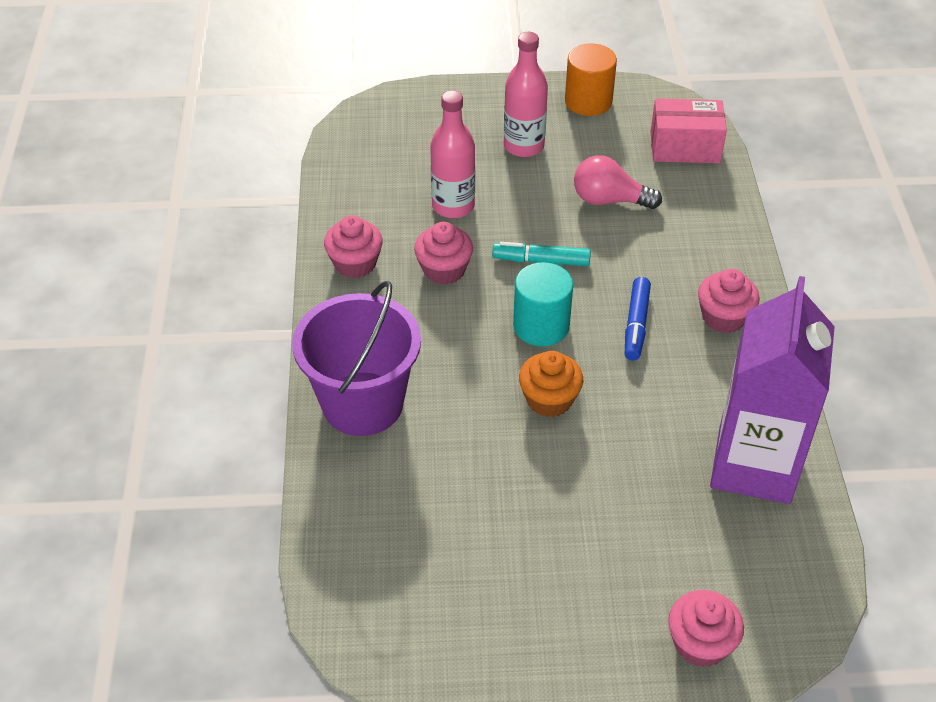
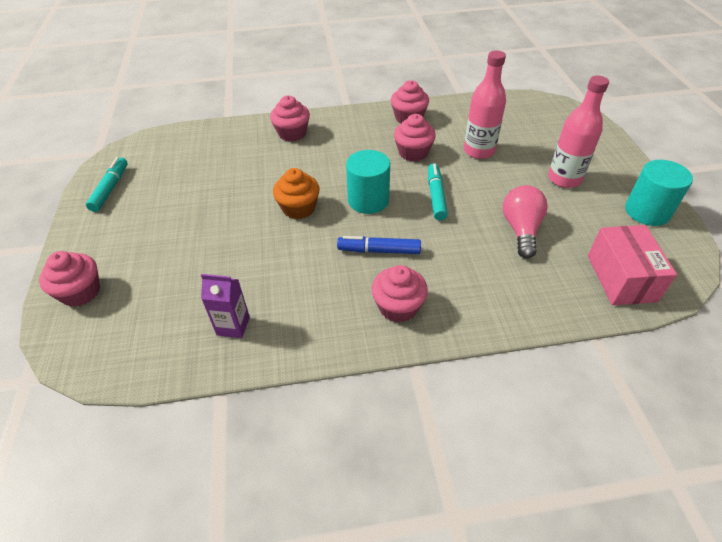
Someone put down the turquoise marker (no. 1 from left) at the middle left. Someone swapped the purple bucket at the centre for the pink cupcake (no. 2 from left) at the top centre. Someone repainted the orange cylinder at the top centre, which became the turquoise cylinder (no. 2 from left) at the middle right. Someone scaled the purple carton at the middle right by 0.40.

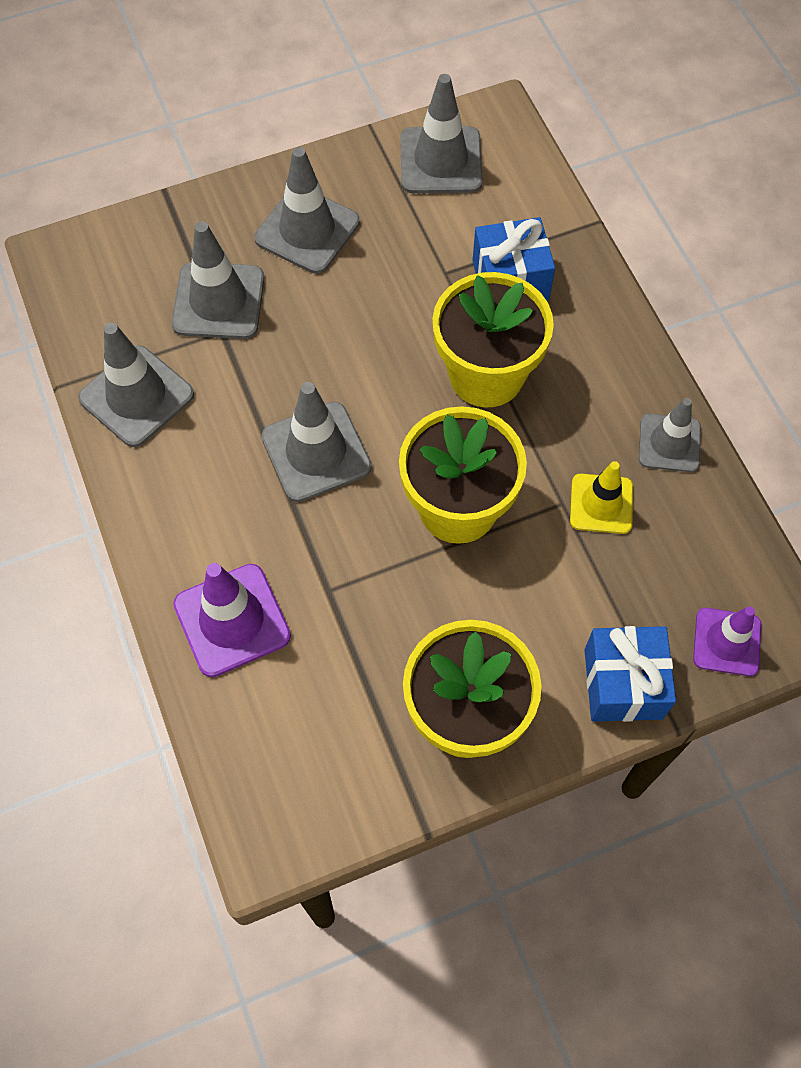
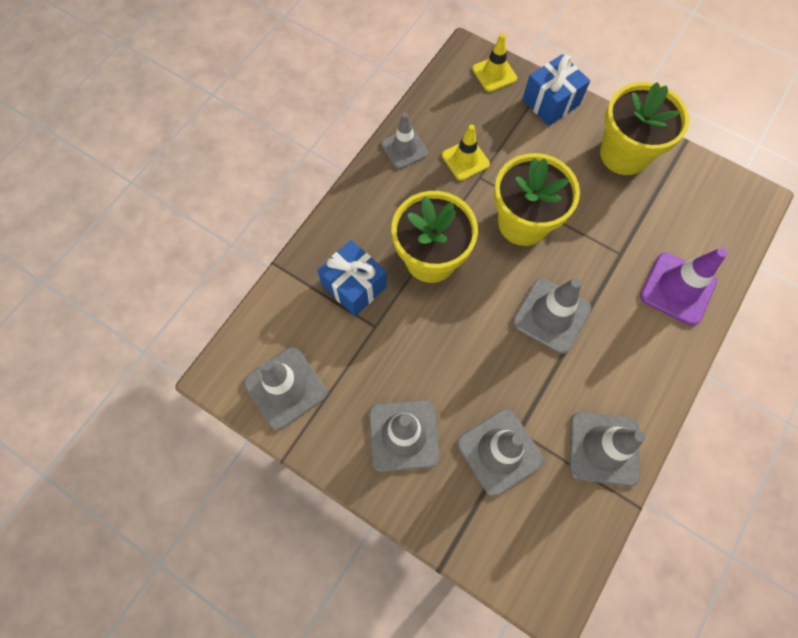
Someone repainted the purple traffic cone (no. 2 from left) at the middle right, which became the yellow traffic cone (no. 2 from left) at the top centre.

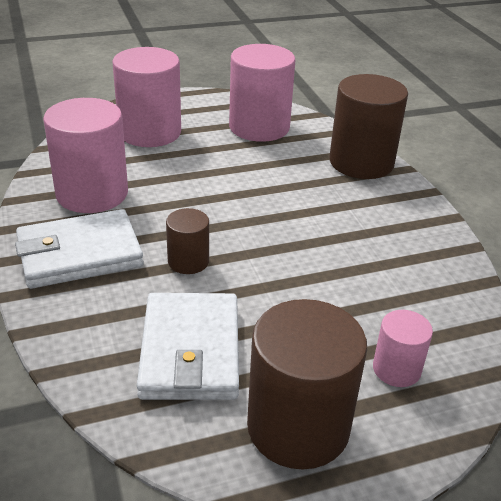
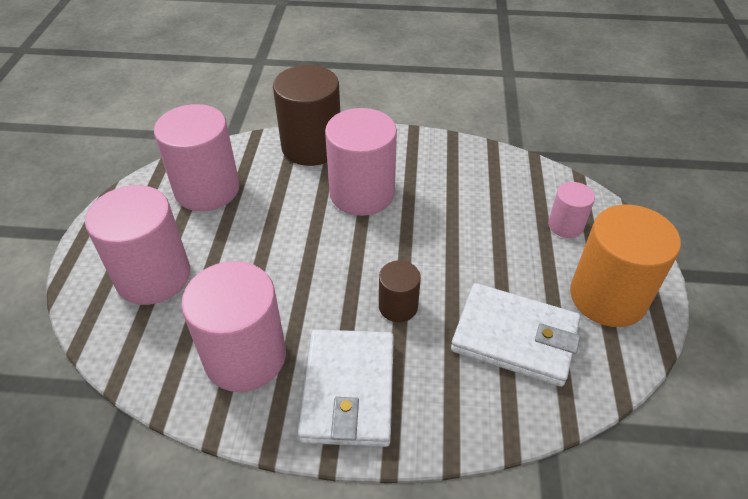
Someone put down the pink cylinder (no. 4 from left) at the top centre. Someone repainted the brown cylinder (no. 2 from left) at the bottom centre, which became the orange cylinder at the middle right.

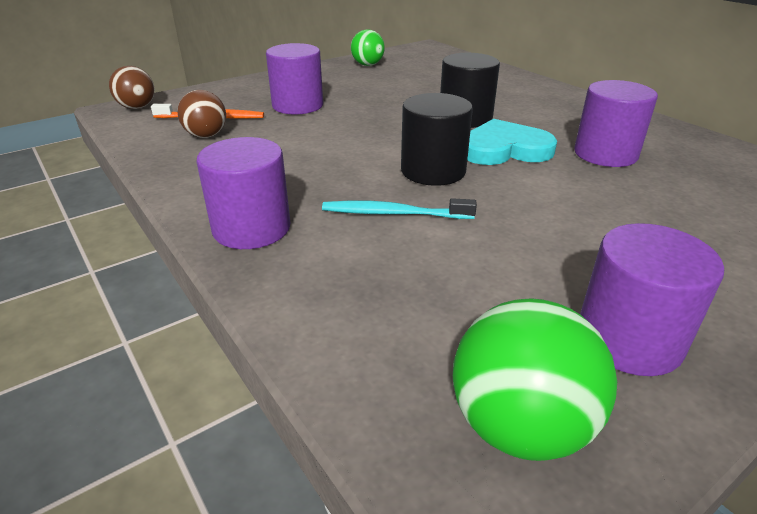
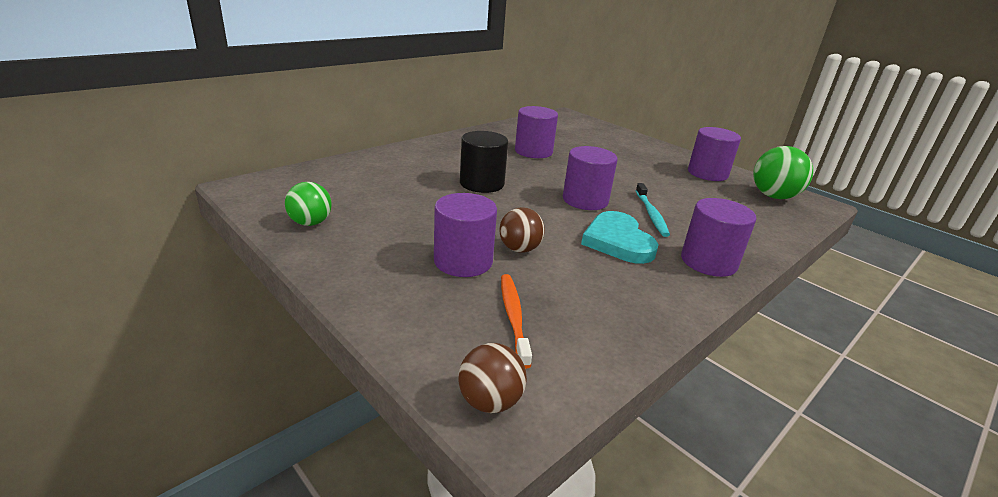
Someone carried the brown ball (no. 2 from left) from the top left to the centre. Someone carried the turquoise heart from the top right to the centre. Someone repainted the black cylinder (no. 1 from left) at the top centre, which became the purple cylinder (no. 3 from left) at the centre.

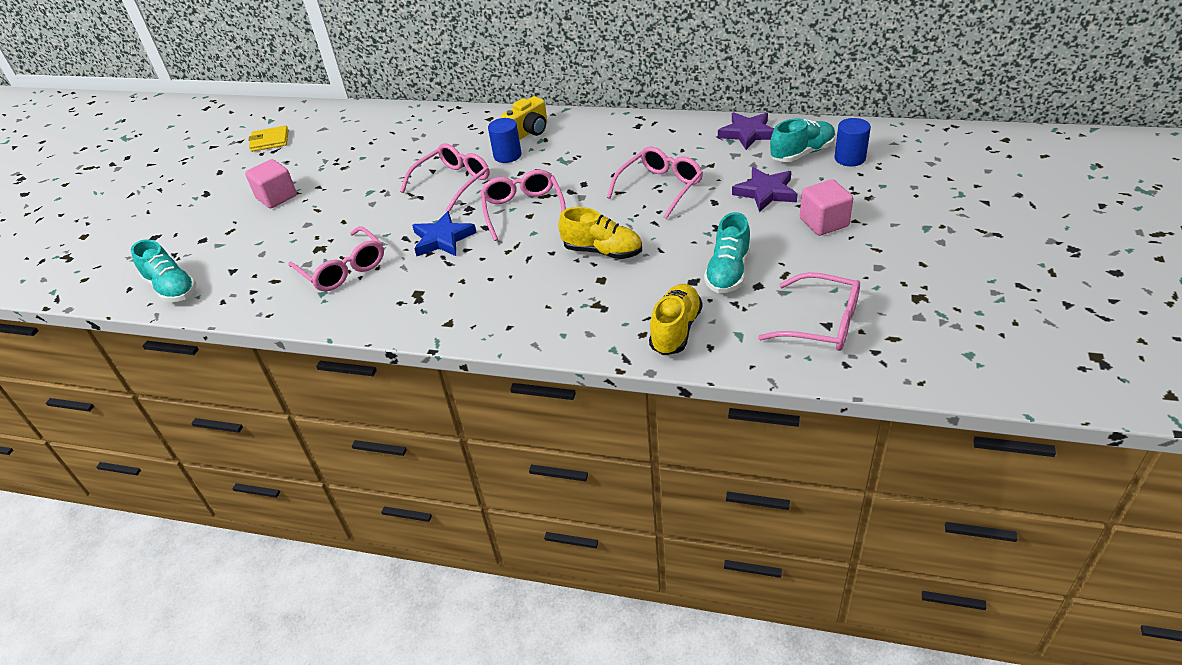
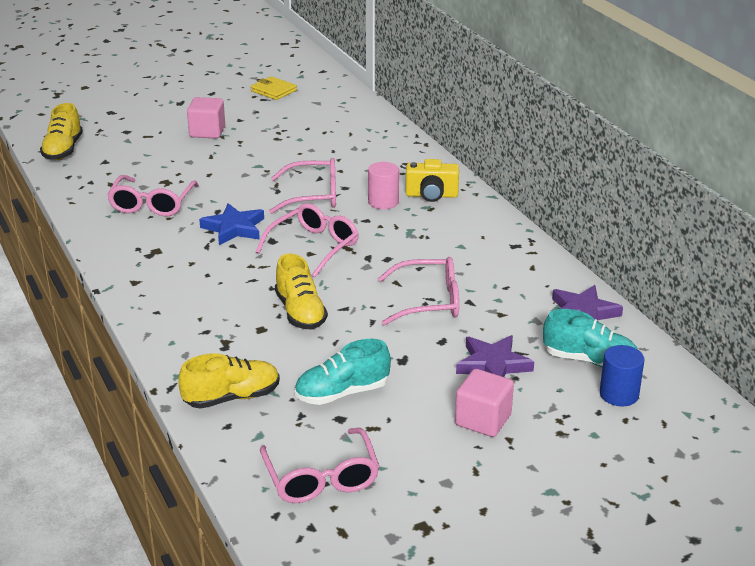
Someone repainted the turquoise shoe (no. 1 from left) at the middle left, which became the yellow shoe (no. 1 from left) at the top left. Someone repainted the blue cylinder (no. 1 from left) at the top centre, which became the pink cylinder at the top centre.

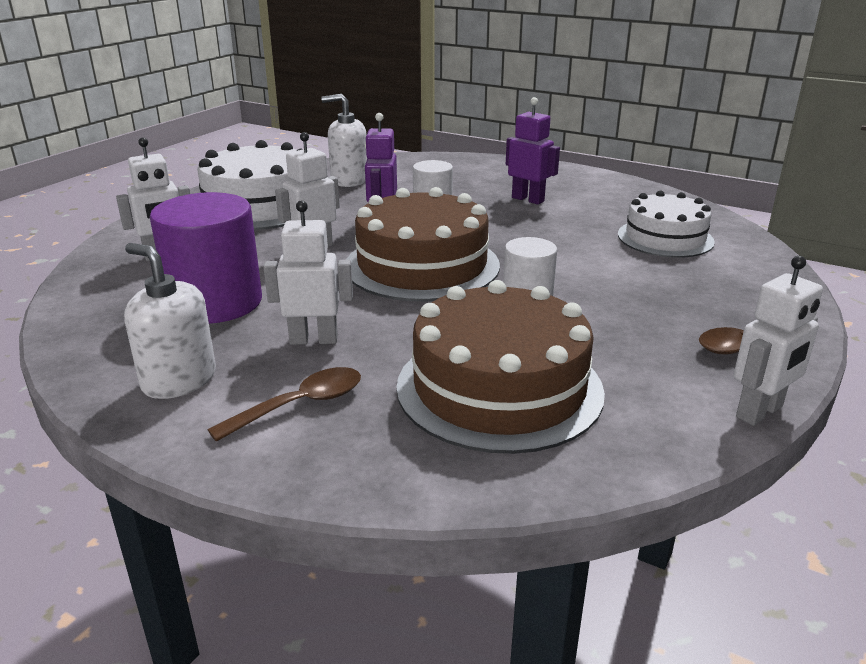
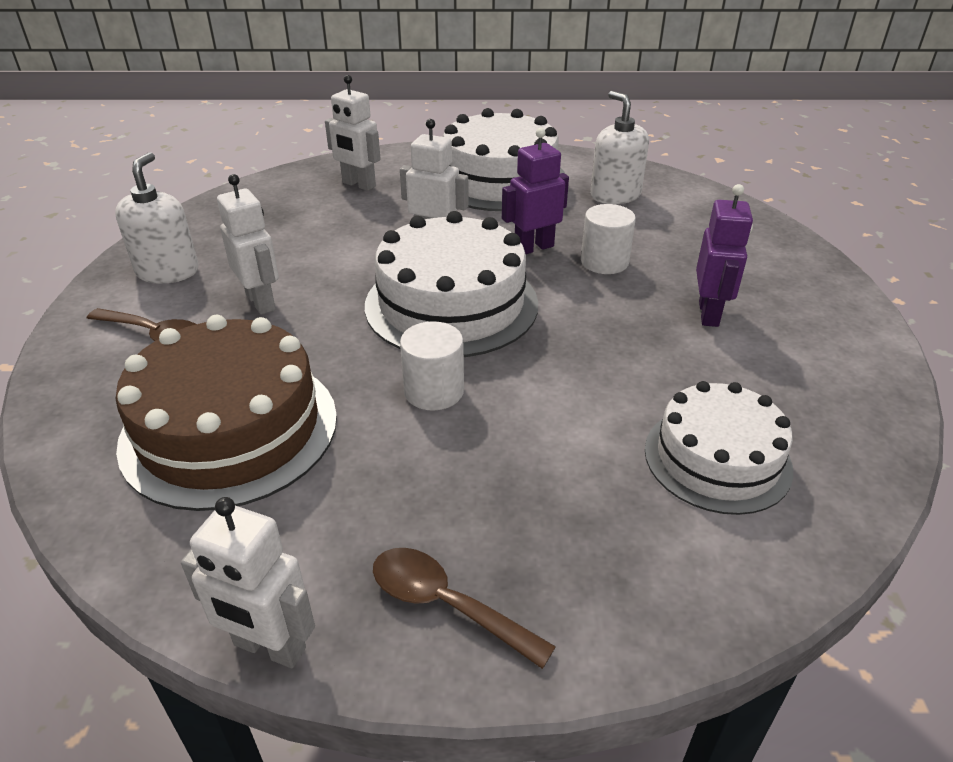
Someone took away the purple cylinder at the middle left. Someone repainted the brown cake (no. 1 from left) at the centre, which became the white cake (no. 1 from left) at the centre.

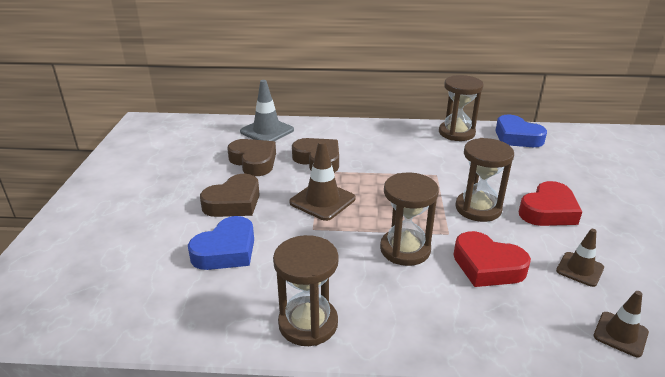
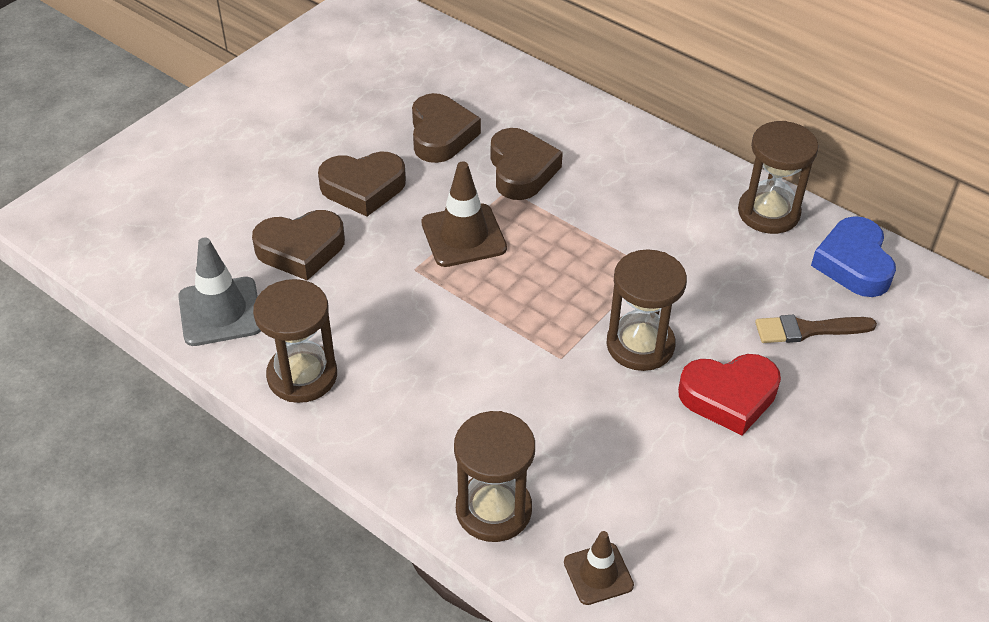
Someone took away the red heart (no. 1 from left) at the bottom right. Someone took away the brown traffic cone (no. 2 from left) at the bottom right. Someone put down the brown brush at the middle right. Someone carried the grey traffic cone from the top centre to the middle left. Someone carried the brown hourglass (no. 2 from left) from the centre to the bottom centre. Someone repainted the blue heart (no. 1 from left) at the middle left, which became the brown heart (no. 1 from left) at the middle left.

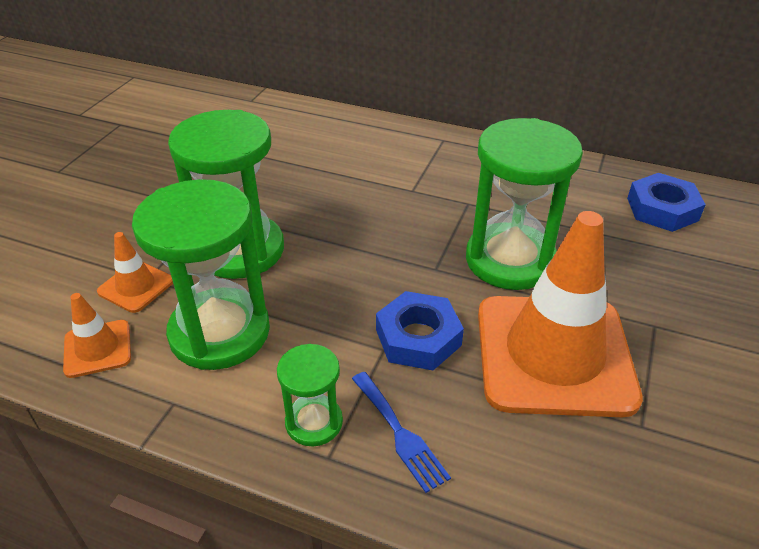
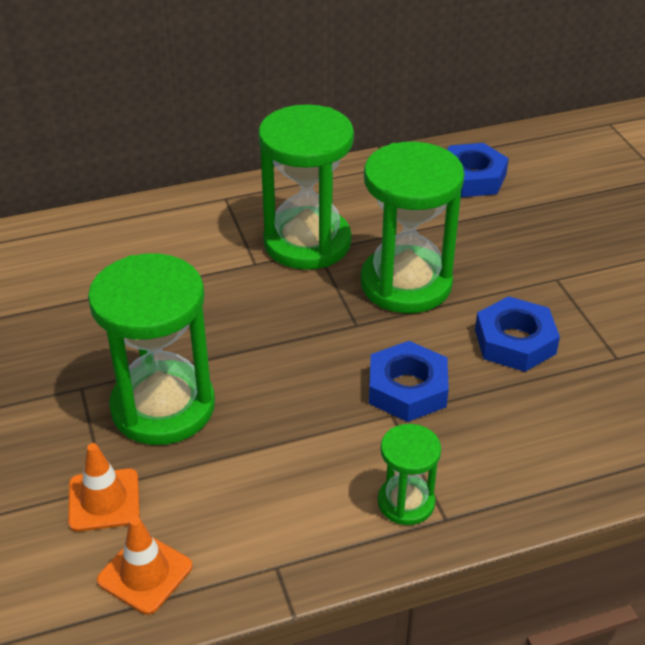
Someone took away the blue fork at the bottom centre. Someone carried the green hourglass (no. 1 from left in the first image) from the middle left to the top centre. Someone swapped the orange traffic cone (no. 3 from left) at the middle right for the blue nut (no. 3 from left) at the middle right.

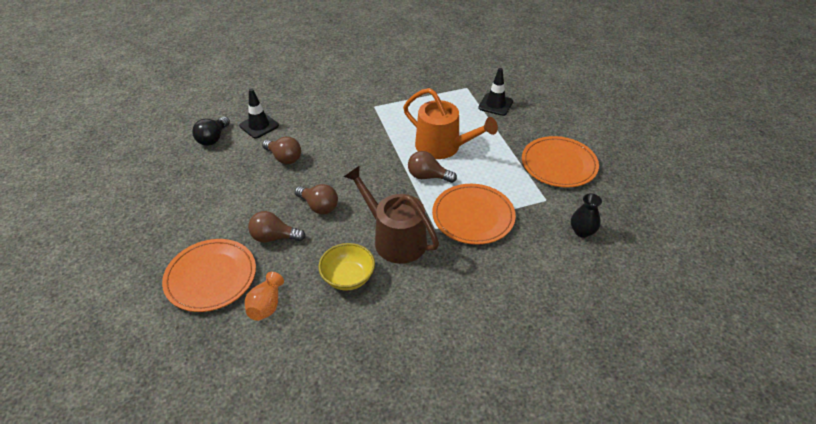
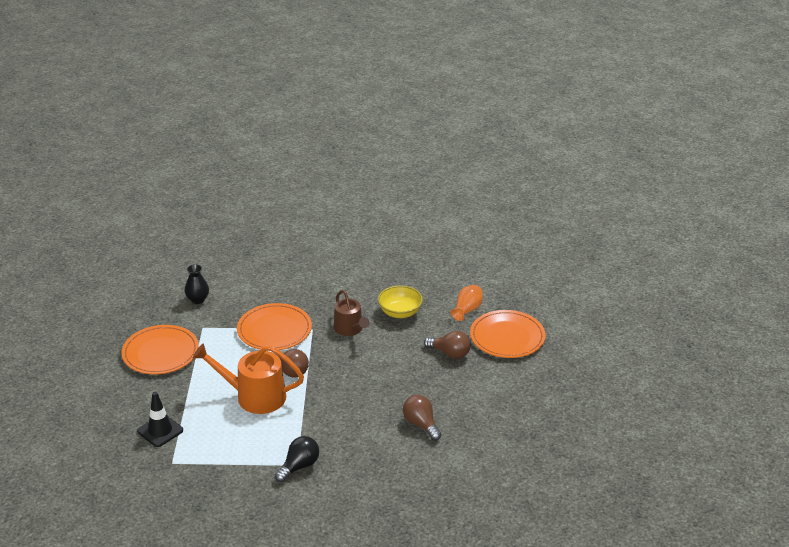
Someone took away the black traffic cone (no. 1 from left) at the top left. Someone took away the brown light bulb (no. 3 from left) at the centre. Someone carried the black light bulb from the top left to the bottom centre. Someone rotated the orange watering can at the top centre by 45 degrees counterclockwise. Someone scaled the brown watering can at the centre by 0.64.

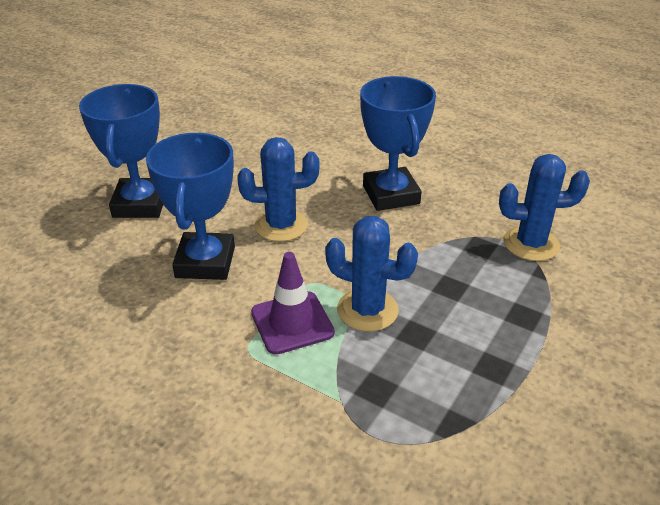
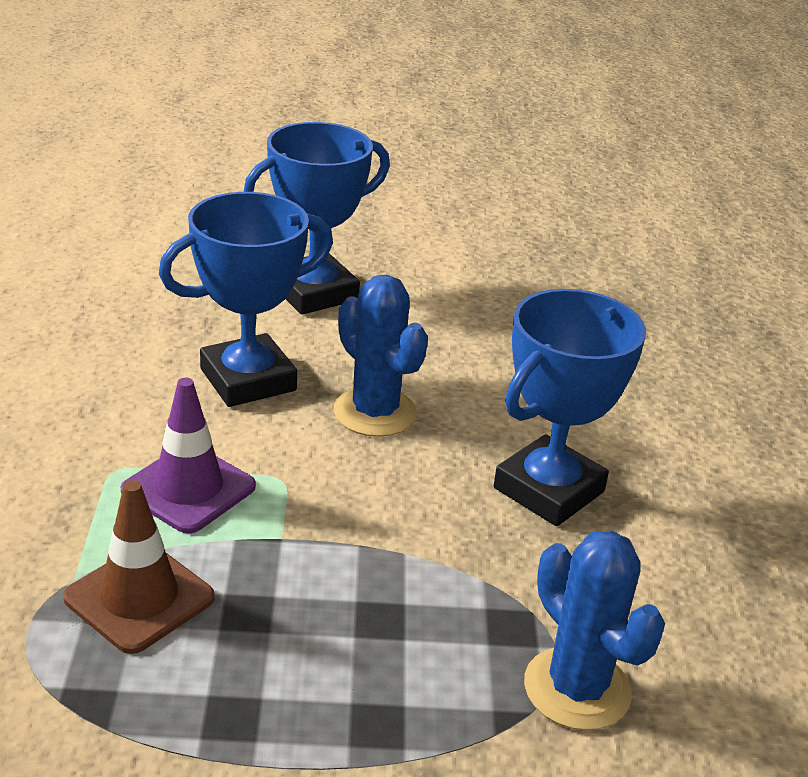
Someone took away the blue cactus (no. 2 from left) at the centre. Someone put down the brown traffic cone at the bottom left.

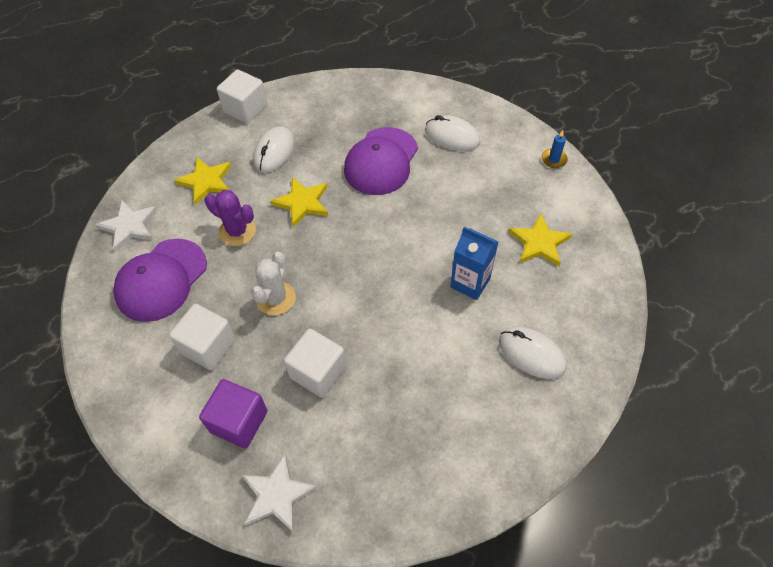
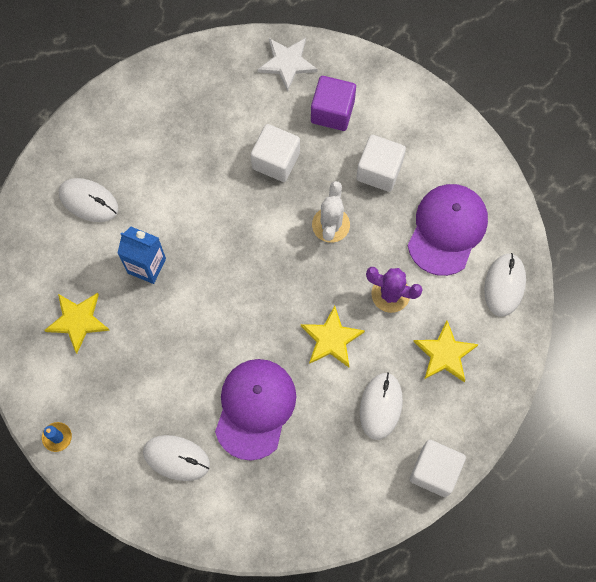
Someone swapped the white star (no. 1 from left) at the middle left for the white mouse (no. 4 from left) at the middle right.

